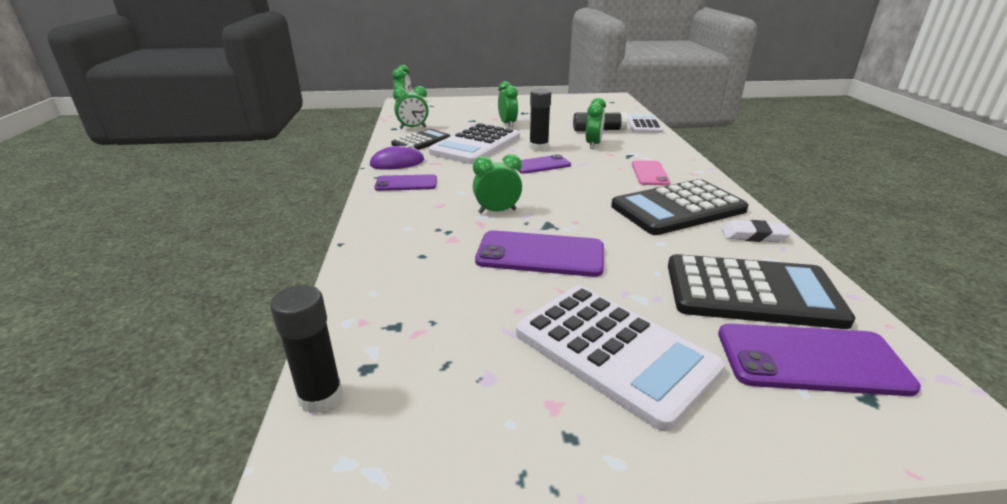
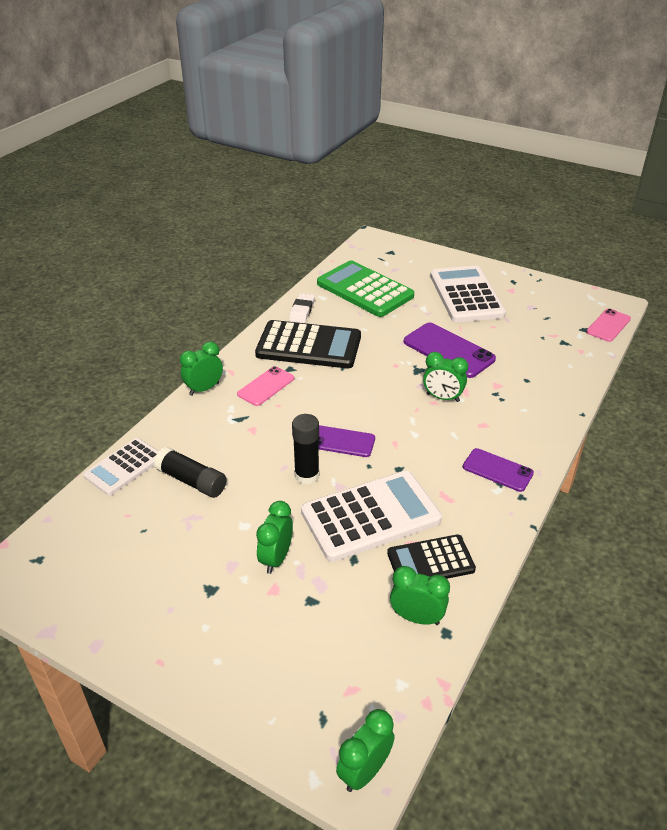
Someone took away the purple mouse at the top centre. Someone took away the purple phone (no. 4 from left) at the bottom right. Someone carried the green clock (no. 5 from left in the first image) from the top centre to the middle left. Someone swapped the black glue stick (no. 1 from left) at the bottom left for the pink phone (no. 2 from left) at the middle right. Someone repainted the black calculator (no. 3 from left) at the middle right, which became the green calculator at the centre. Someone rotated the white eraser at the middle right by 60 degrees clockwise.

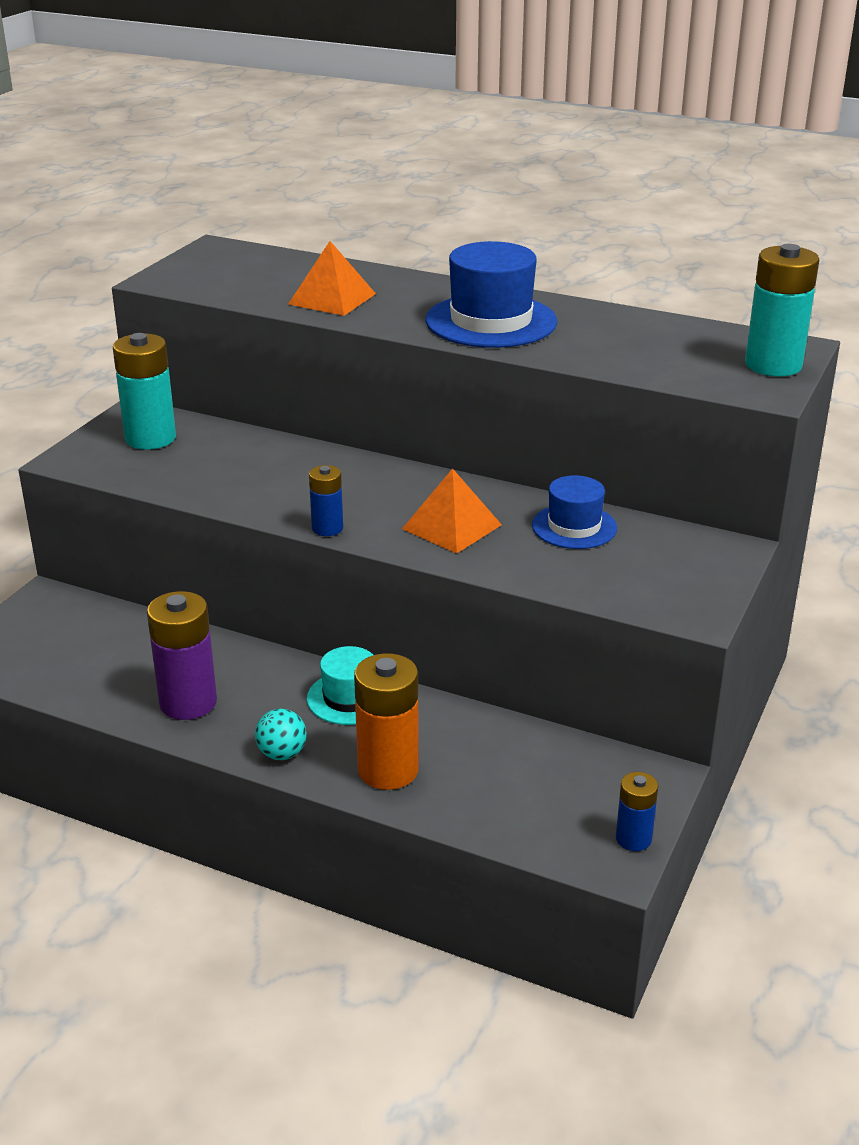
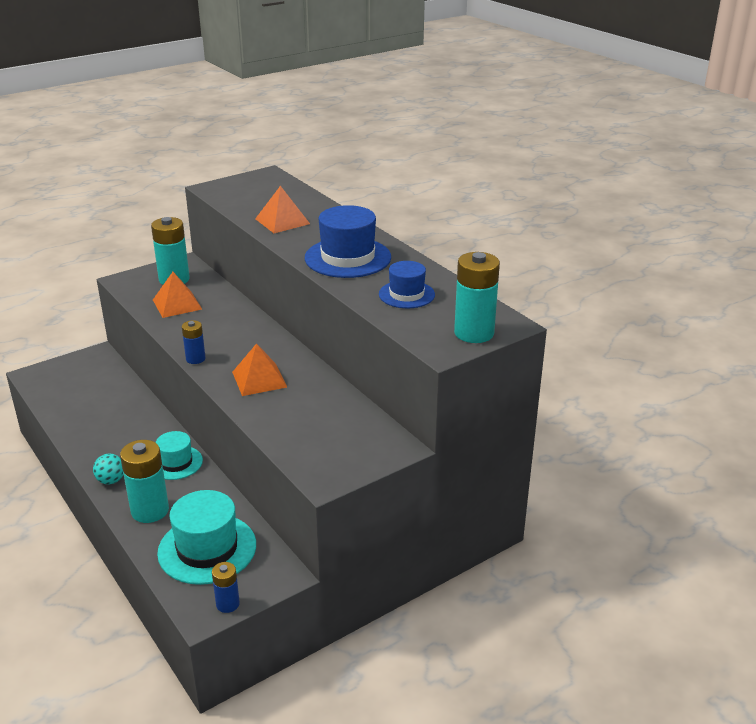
Someone took away the purple battery at the middle left. Someone put down the orange pyramid (no. 1 from left) at the middle left. Someone put down the turquoise hat (no. 2 from left) at the bottom left. Someone carried the blue hat (no. 2 from left) from the middle right to the centre. Someone repainted the orange battery at the centre, which became the turquoise battery (no. 1 from left) at the middle left.

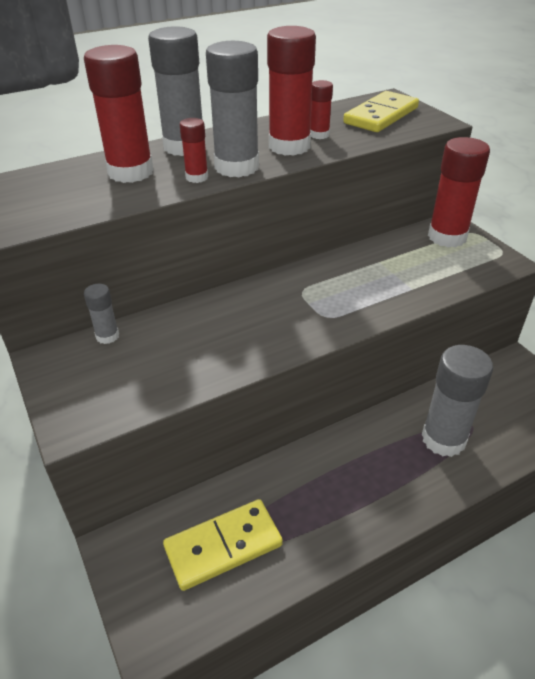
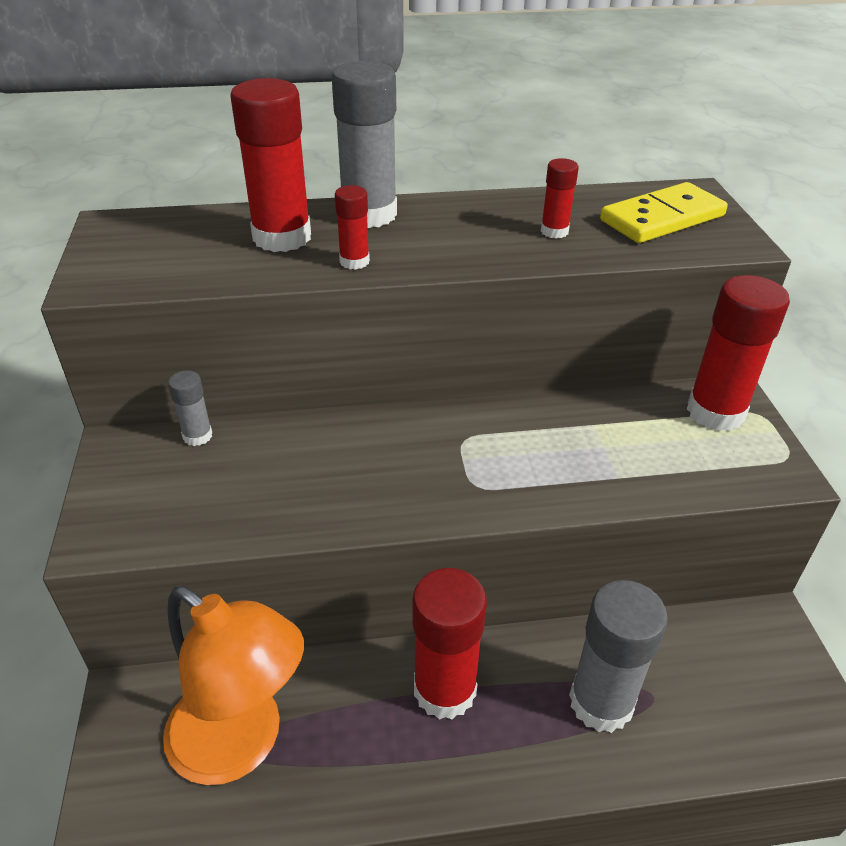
Someone took away the grey glue stick (no. 3 from left) at the top centre. Someone carried the red glue stick (no. 3 from left) from the top centre to the bottom centre. Someone swapped the yellow domino (no. 1 from left) at the bottom centre for the orange lamp at the bottom left.

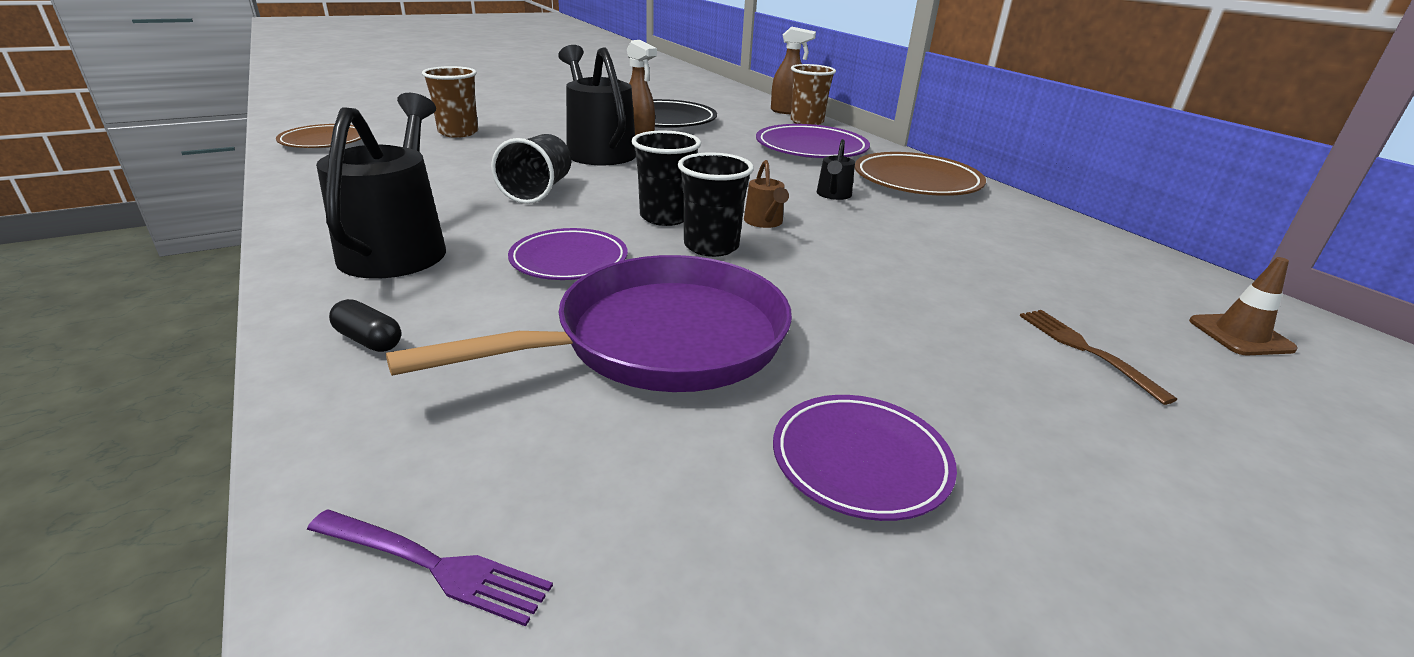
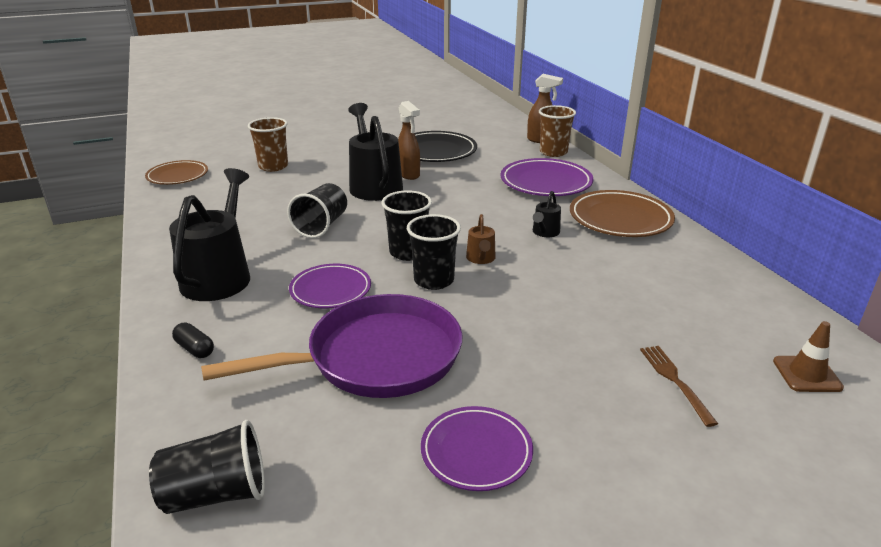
Someone swapped the purple fork at the bottom left for the black cup (no. 1 from left) at the bottom left.

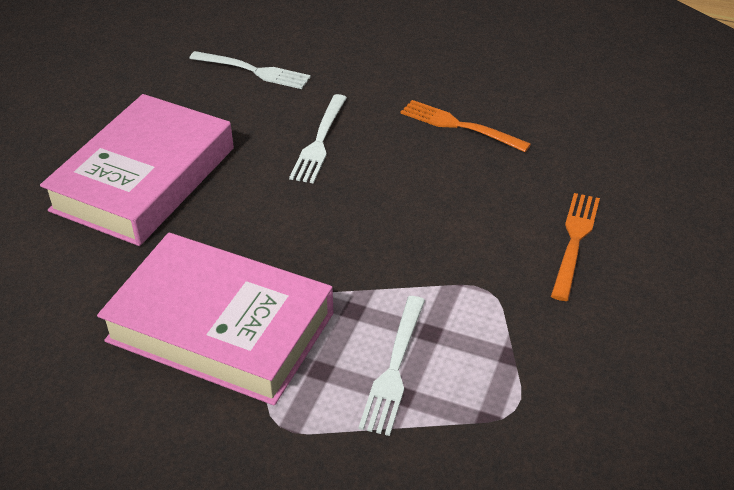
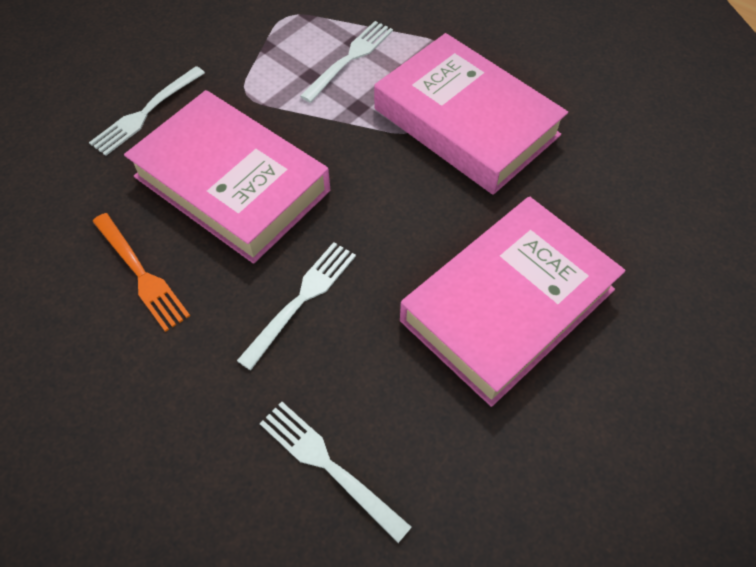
Someone put down the pink book (no. 1 from left) at the top left. Someone repainted the orange fork (no. 2 from left) at the middle right, which became the white fork (no. 1 from left) at the top left.

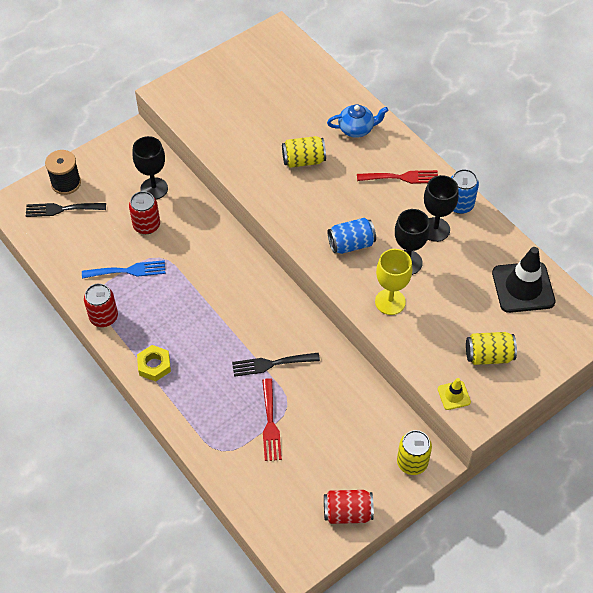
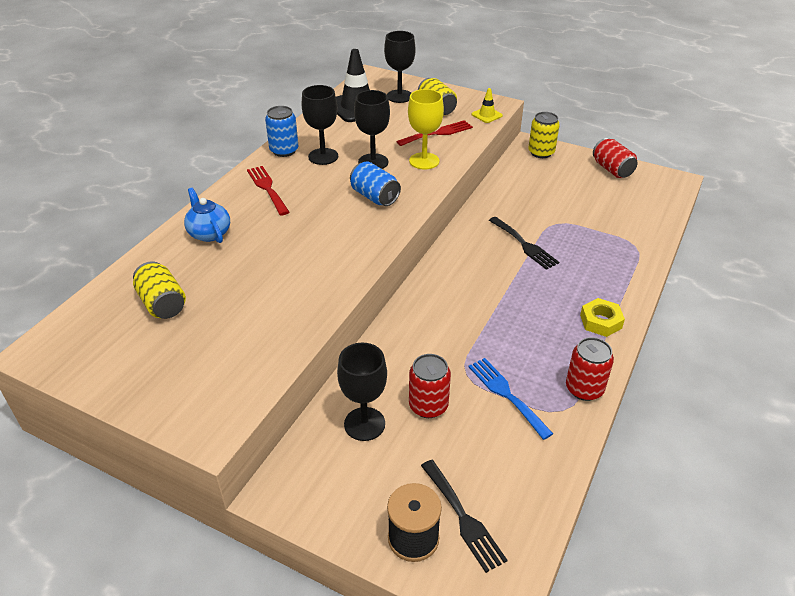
Someone put down the black goblet (no. 4 from left) at the top centre. Someone carried the red fork (no. 1 from left in the first image) from the bottom centre to the top centre. Someone carried the yellow can (no. 1 from left) from the top centre to the middle left.

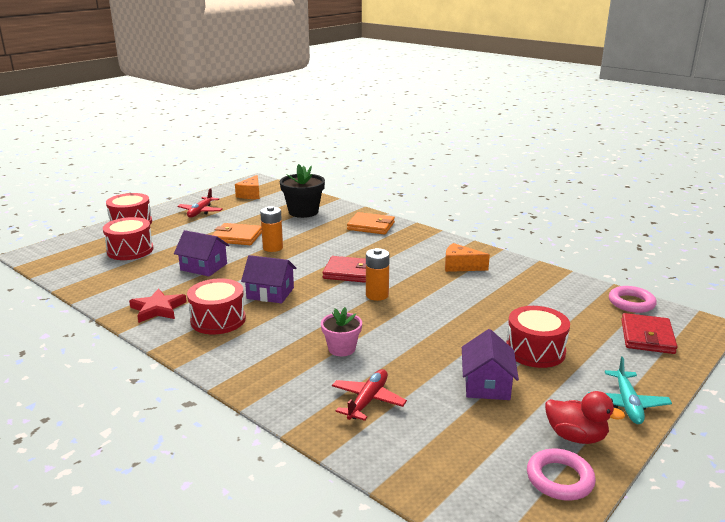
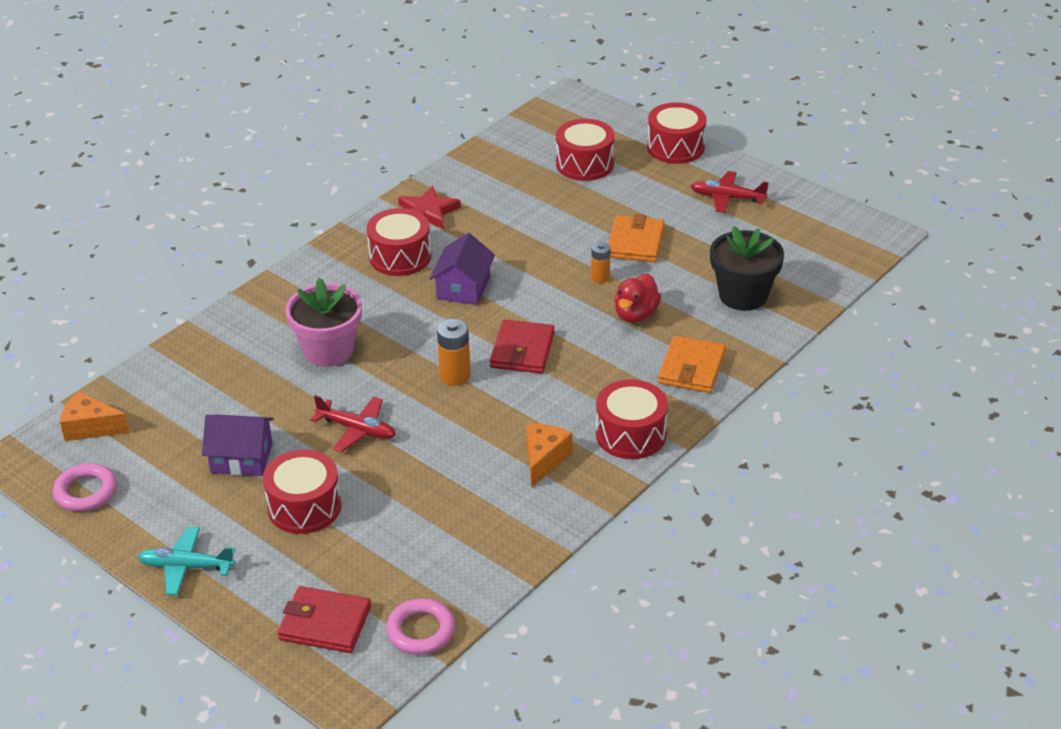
Someone took away the purple house (no. 1 from left) at the middle left. Someone put down the red drum (no. 4 from left) at the centre. Someone carried the orange cheese (no. 1 from left) from the centre to the middle left. Someone carried the red plane (no. 2 from left in the first image) from the bottom centre to the middle left. Someone carried the red duck from the bottom right to the centre. Someone scaled the orange battery (no. 1 from left in the first image) at the centre by 0.65. Someone scaled the pink flower pot at the centre by 1.61.

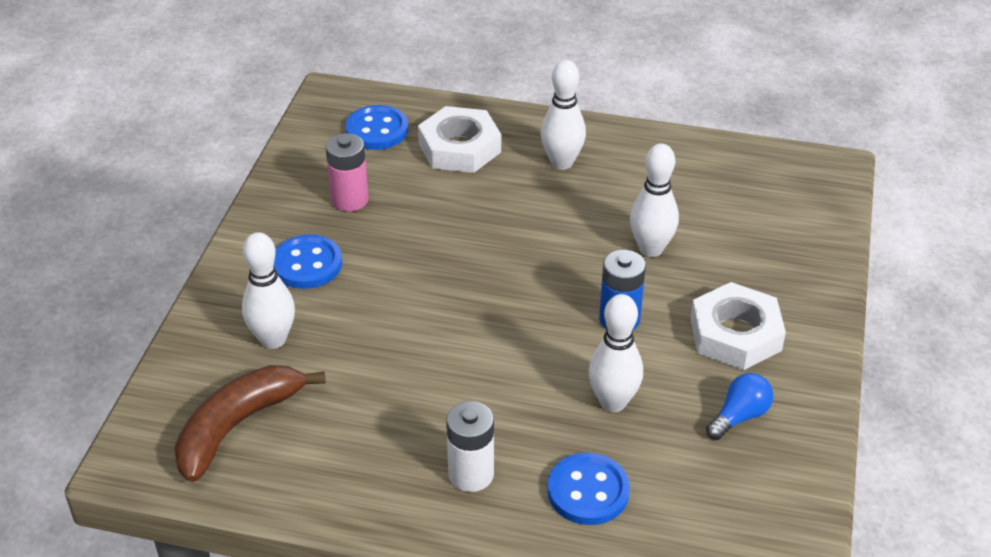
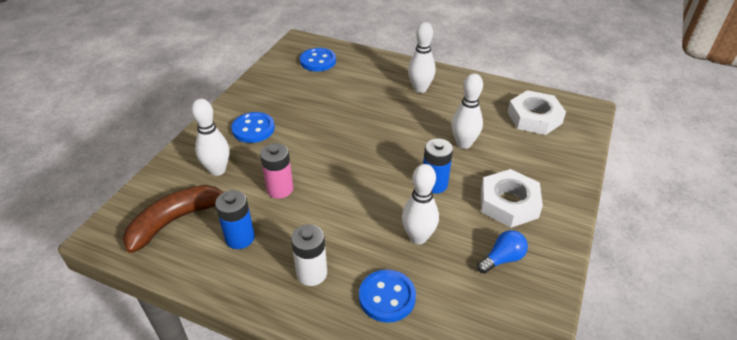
Someone put down the blue battery (no. 1 from left) at the middle left. Someone carried the pink battery from the top centre to the centre. Someone carried the white nut (no. 1 from left in the first image) from the top centre to the top right.

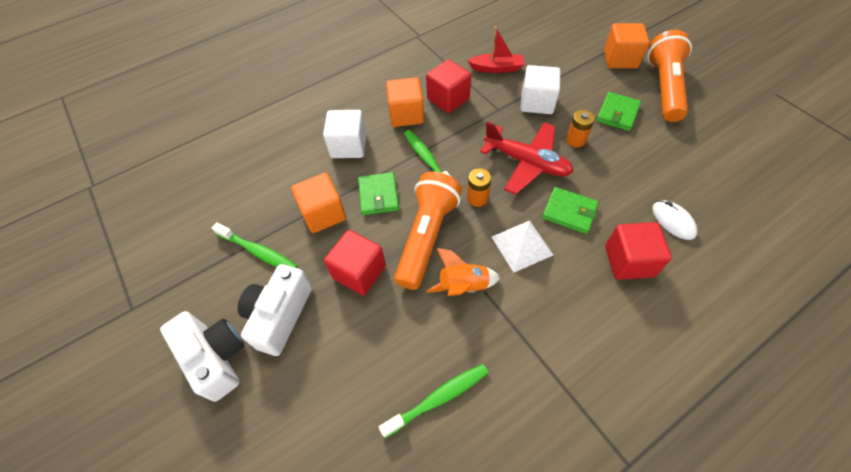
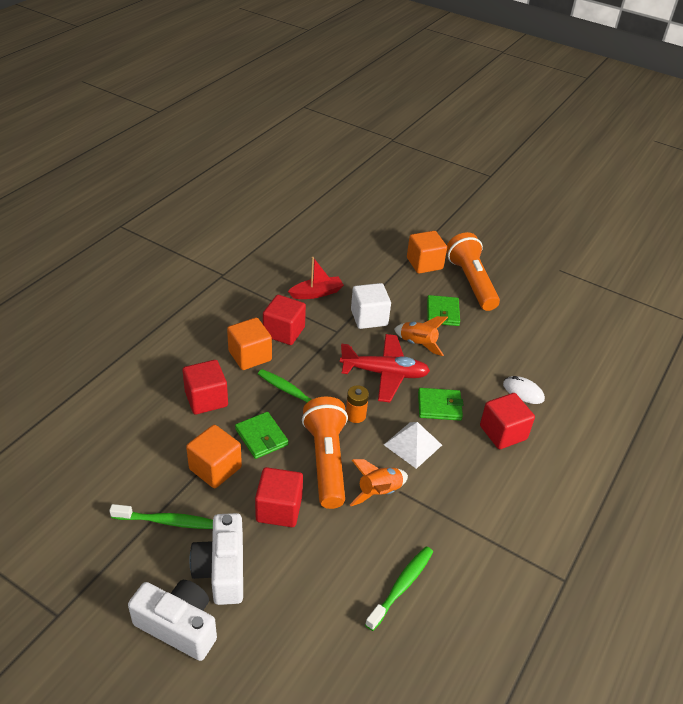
Someone swapped the orange battery (no. 2 from left) at the top right for the orange rocket (no. 2 from left) at the centre. Someone repainted the white cube (no. 1 from left) at the top centre, which became the red cube (no. 1 from left) at the middle left.

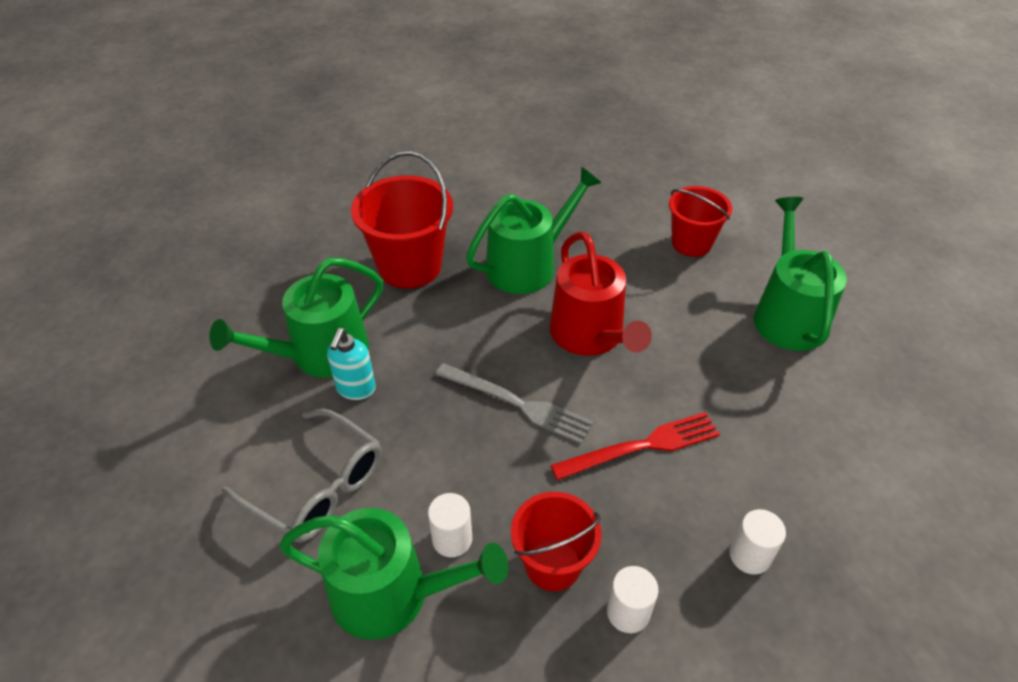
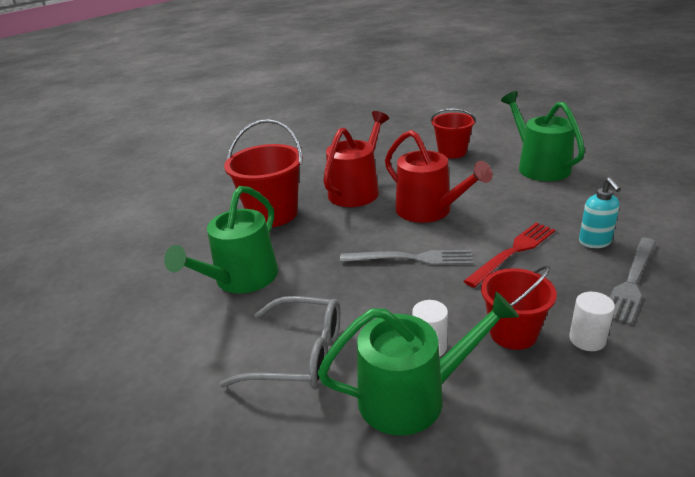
Someone carried the turquoise soap dispenser from the centre to the middle right. Someone swapped the white cylinder (no. 3 from left) at the bottom right for the grey fork (no. 2 from left) at the middle right. Someone repainted the green watering can (no. 3 from left) at the centre, which became the red watering can (no. 1 from left) at the centre.

